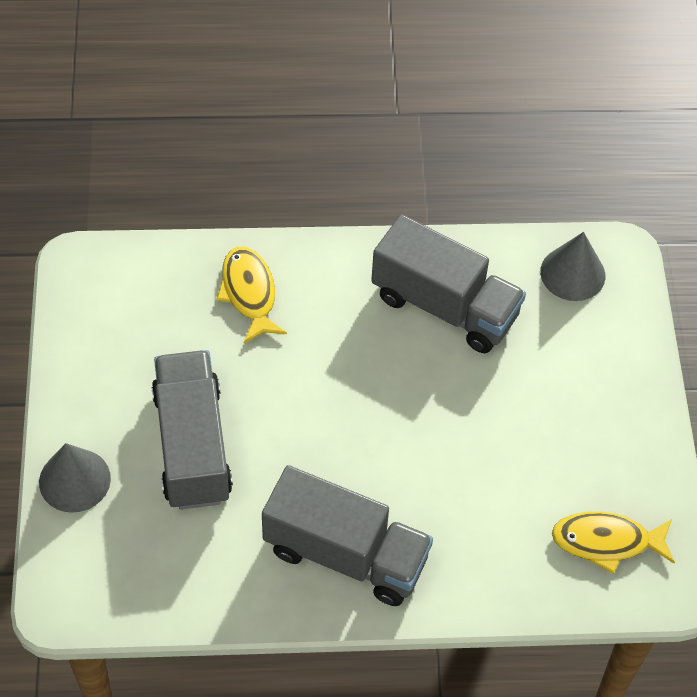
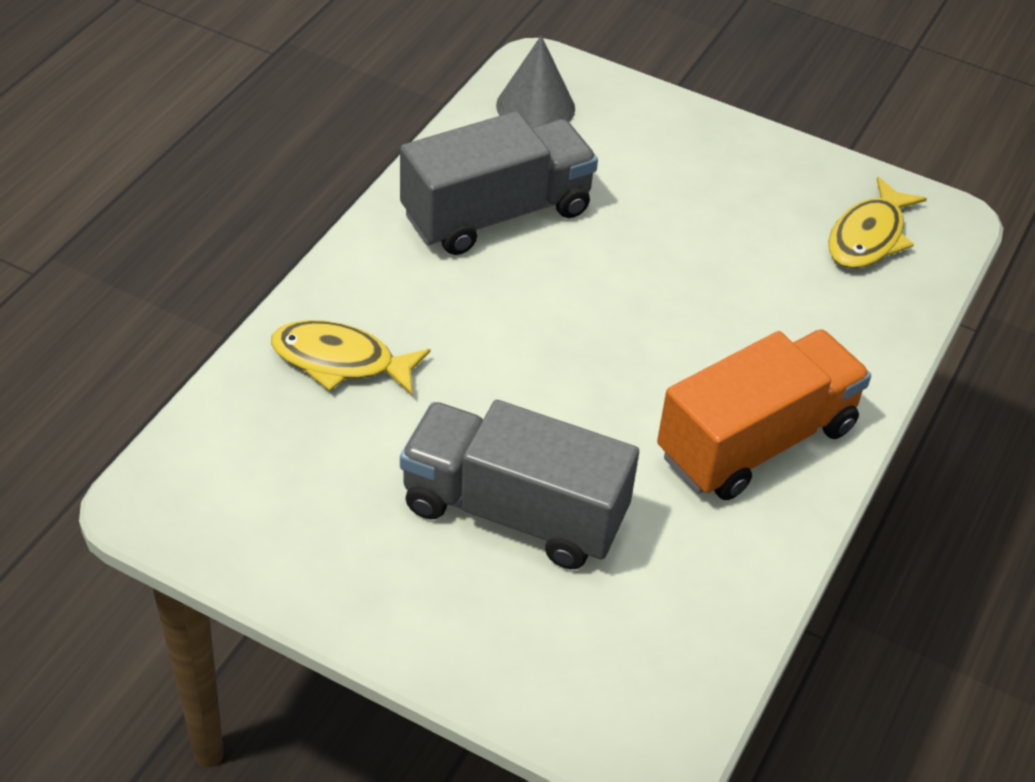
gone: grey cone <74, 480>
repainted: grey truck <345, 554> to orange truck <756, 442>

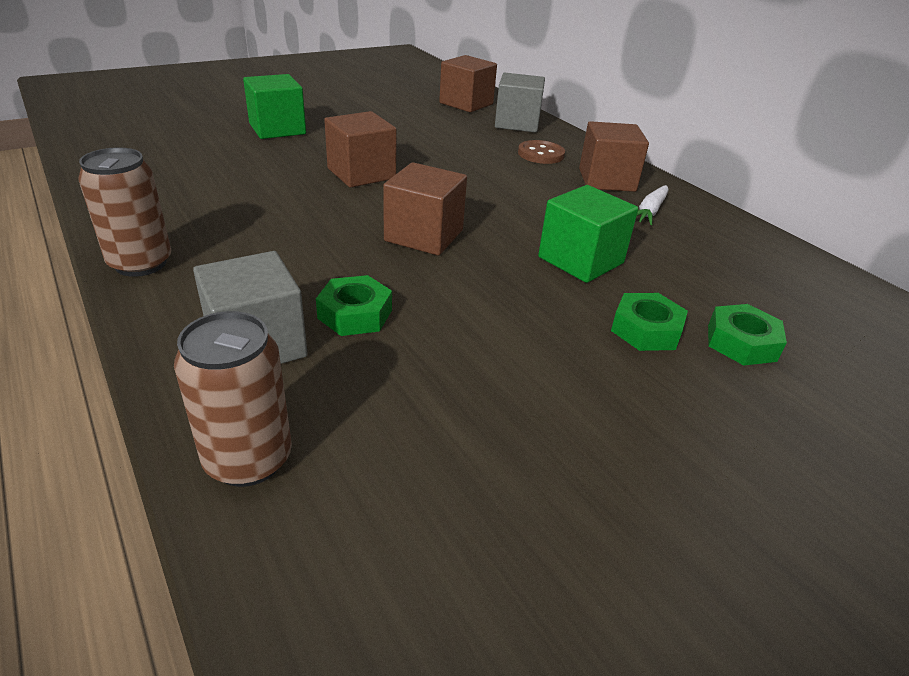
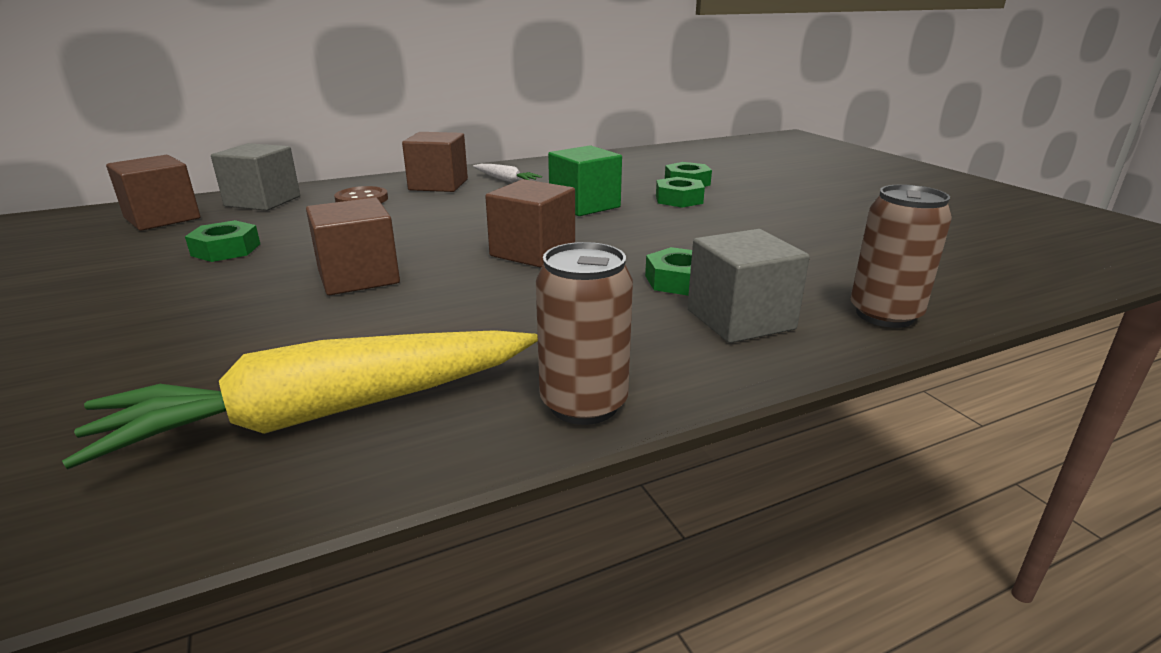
gone: green cube <277, 129>
new: yellow carrot <328, 413>; green nut <226, 249>

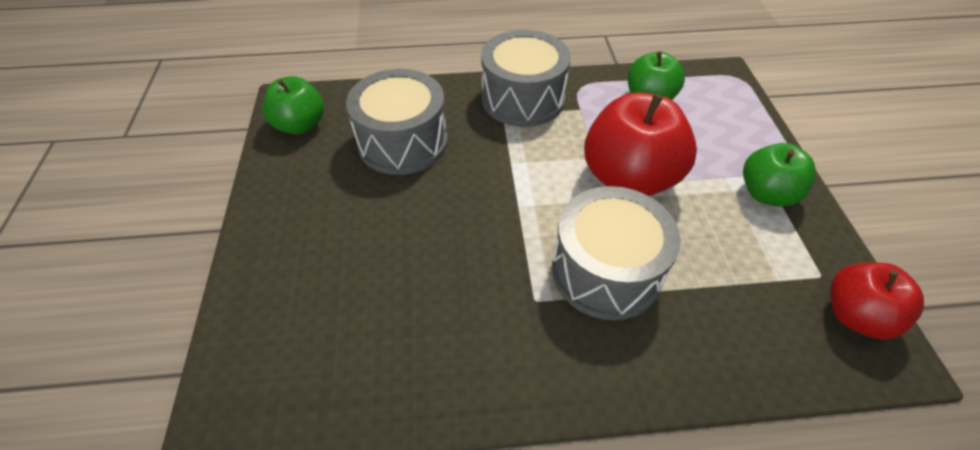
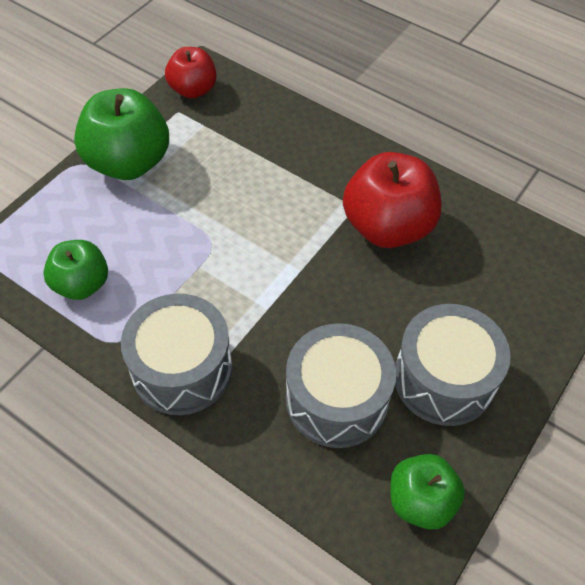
shifted: grey drum <606, 271> to <444, 379>; red apple <629, 178> to <387, 227>
scaled: green apple <766, 194> = <128, 162> x1.64

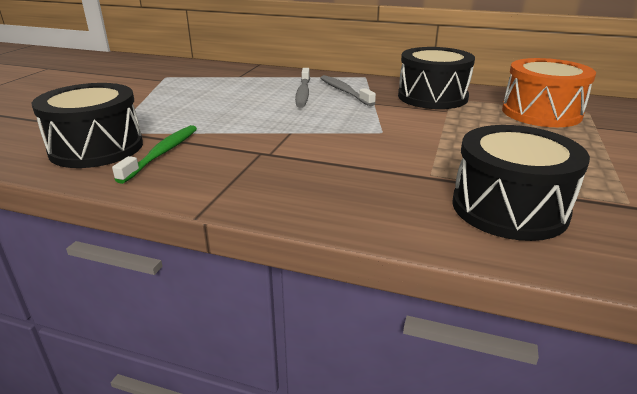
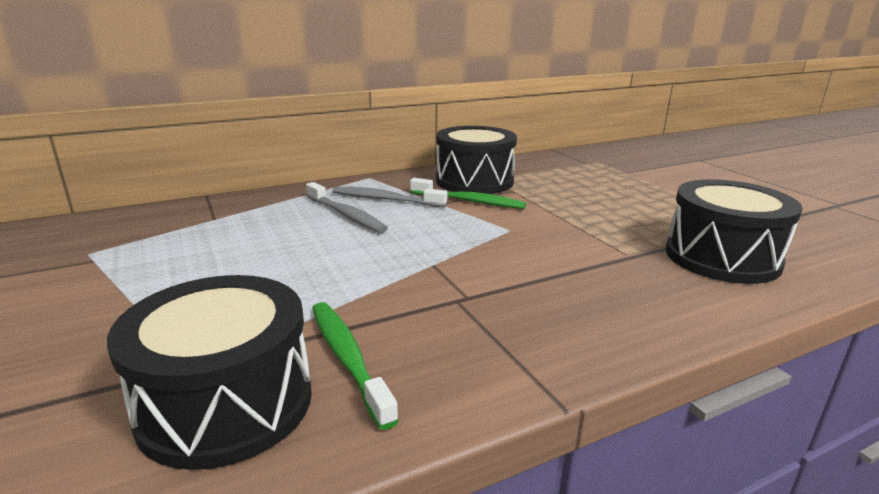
gone: orange drum <541, 113>
new: green toothbrush <468, 201>

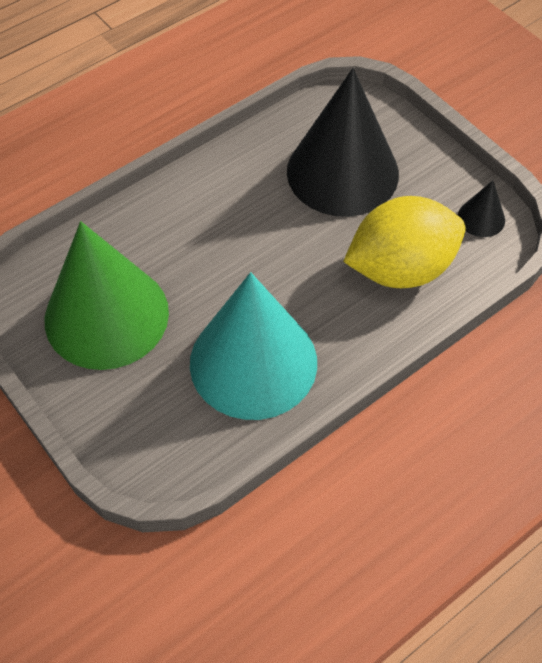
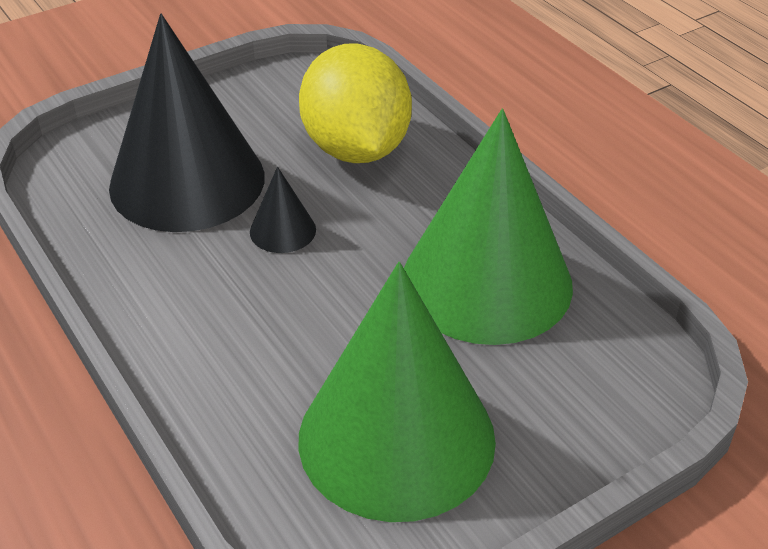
shifted: black cone <481, 218> to <282, 230>
repainted: turquoise cone <253, 362> to green cone <486, 282>

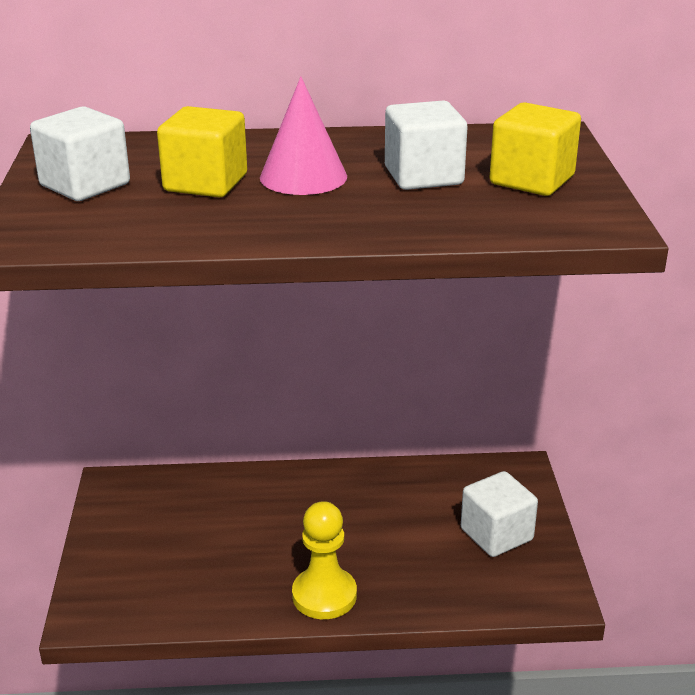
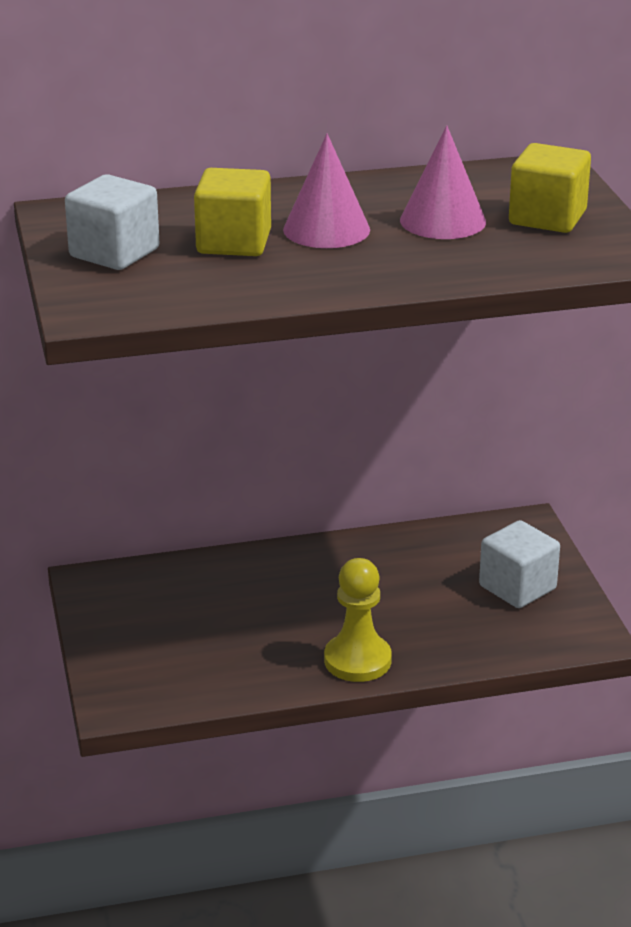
swapped: white cube <423, 176> to pink cone <443, 221>

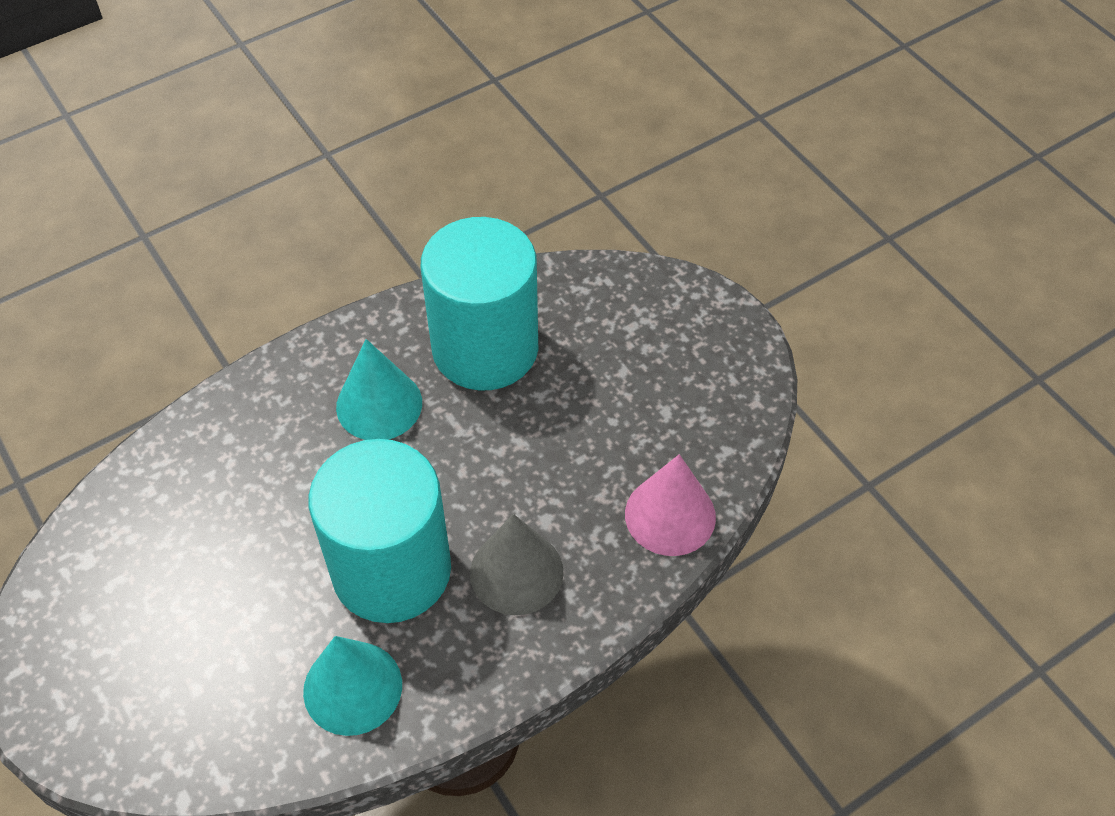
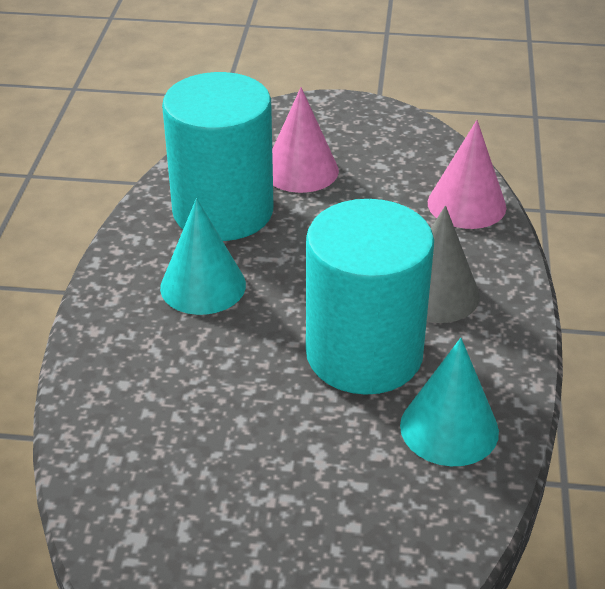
new: pink cone <301, 170>

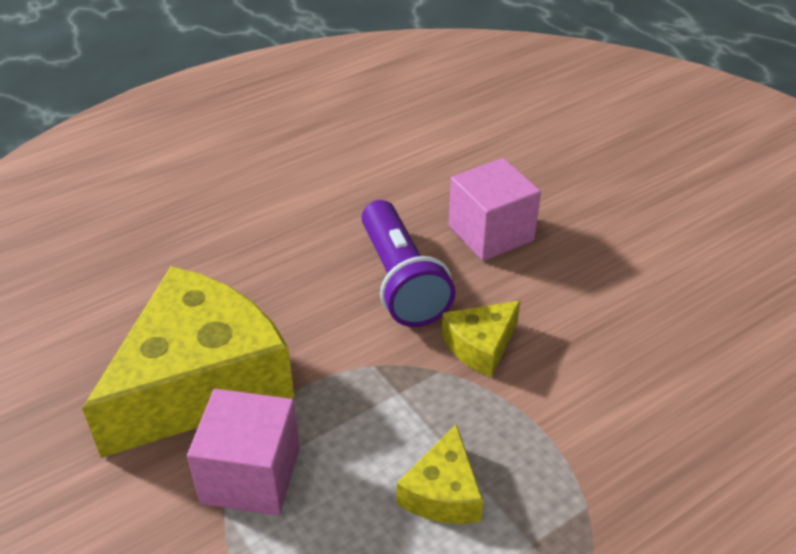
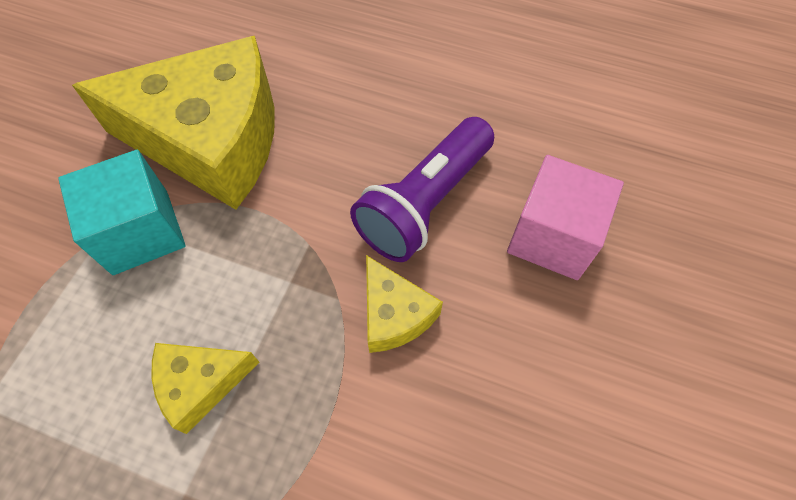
repainted: pink cube <251, 475> to turquoise cube <141, 232>
rotated: yellow cheese <480, 345> = <394, 314> 135 degrees counterclockwise

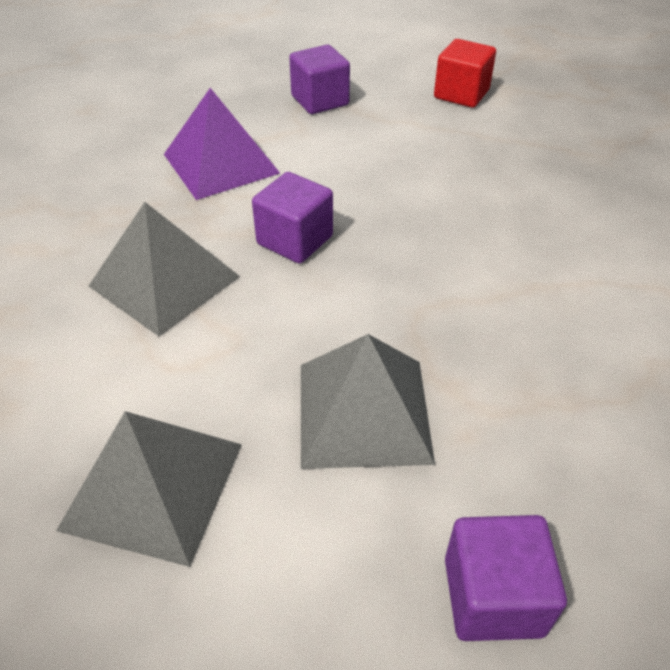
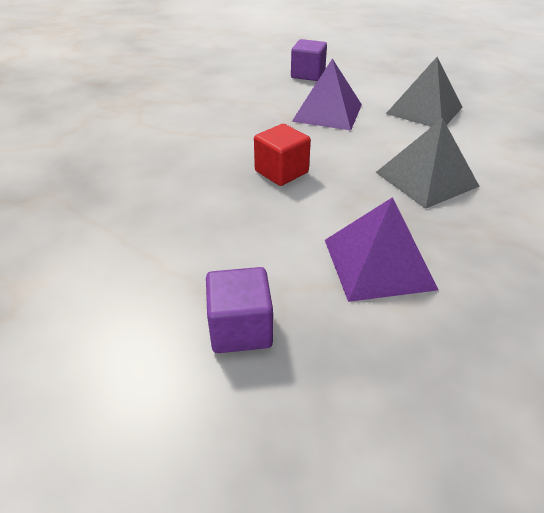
gone: purple cube <295, 240>
shifted: red cube <461, 94> to <281, 172>
repainted: grey pyramid <363, 411> to purple pyramid <327, 112>

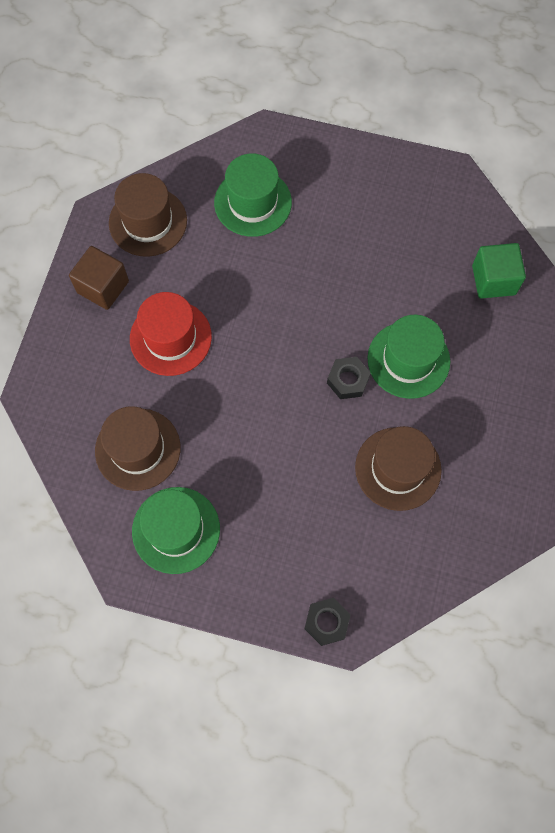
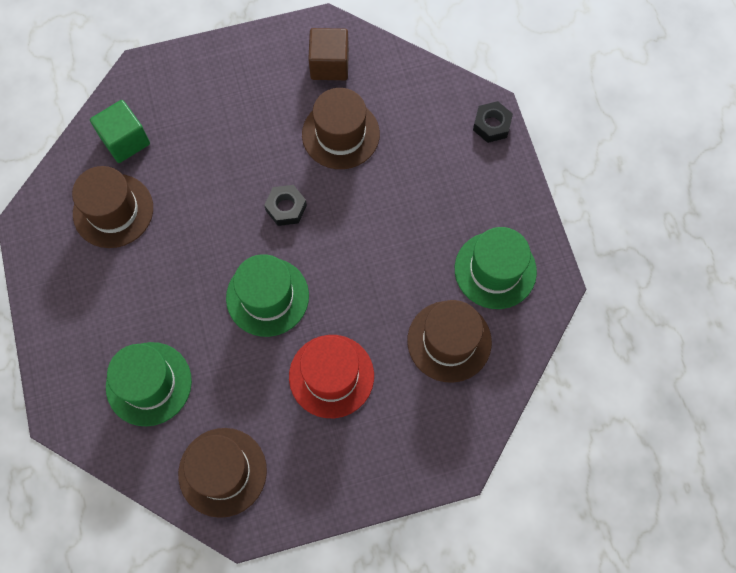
new: brown hat <113, 211>
shifted: brown cube <103, 287> to <329, 65>; green hat <408, 360> to <267, 297>

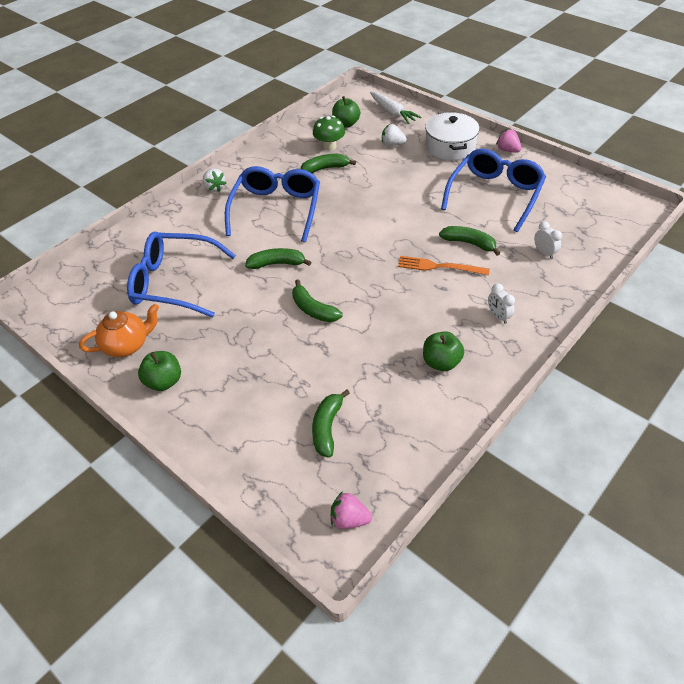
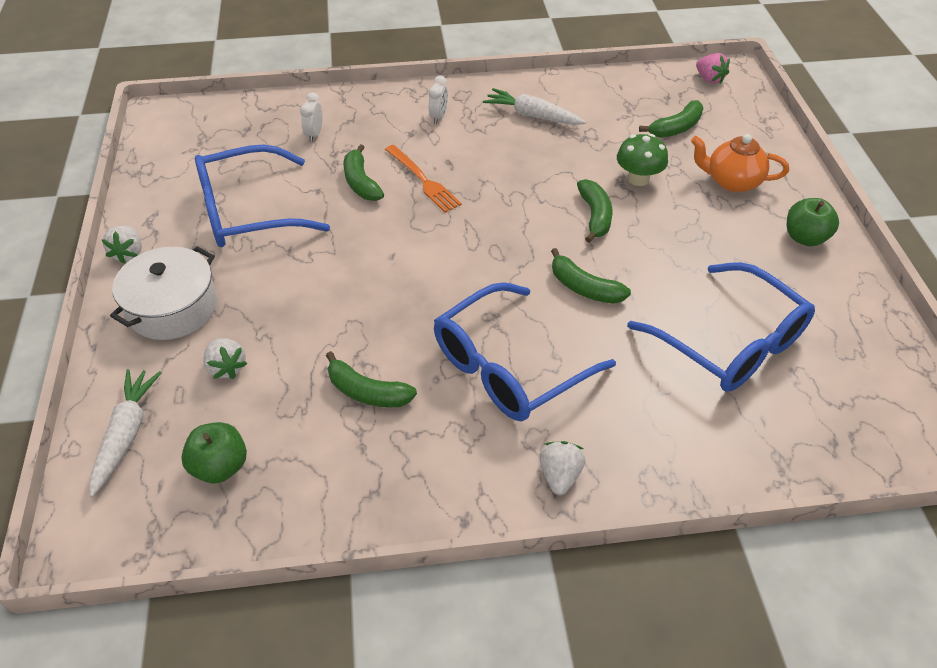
shifted: orange teapot <127, 345> to <732, 182>; green mushroom <329, 146> to <638, 179>
swapped: green apple <441, 362> to white carrot <532, 116>
repainted: pink strawberry <507, 150> to white strawberry <128, 253>

